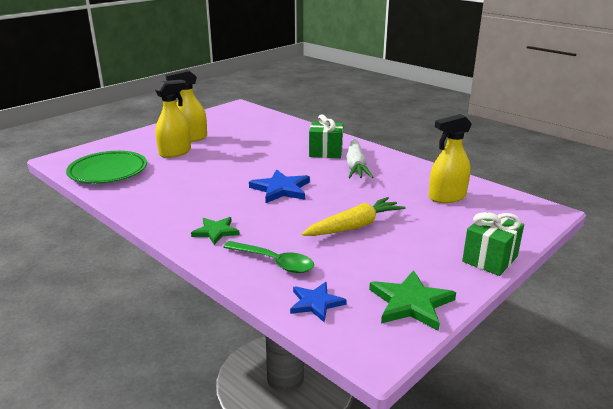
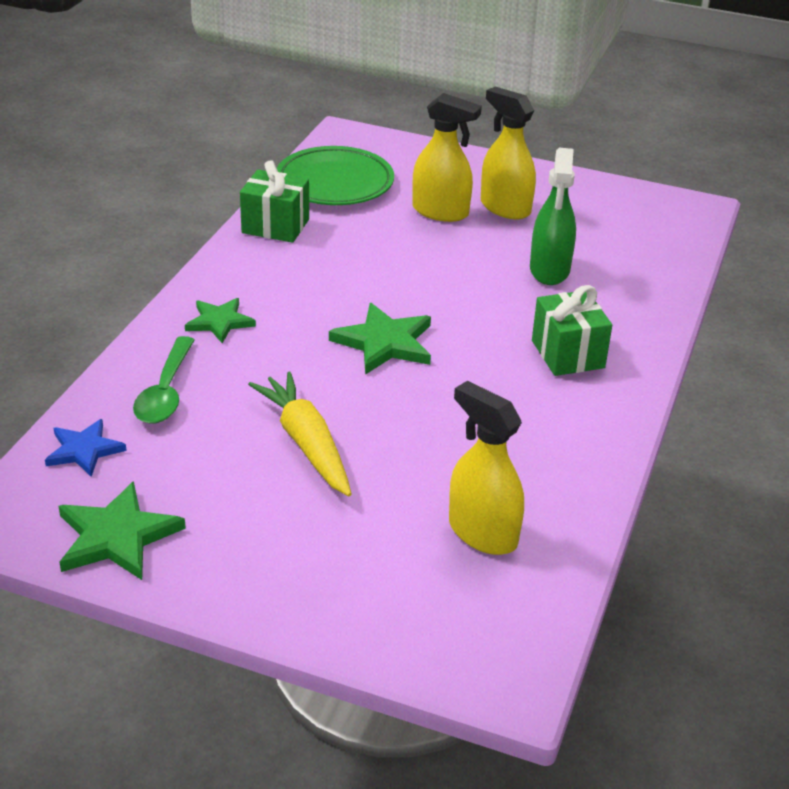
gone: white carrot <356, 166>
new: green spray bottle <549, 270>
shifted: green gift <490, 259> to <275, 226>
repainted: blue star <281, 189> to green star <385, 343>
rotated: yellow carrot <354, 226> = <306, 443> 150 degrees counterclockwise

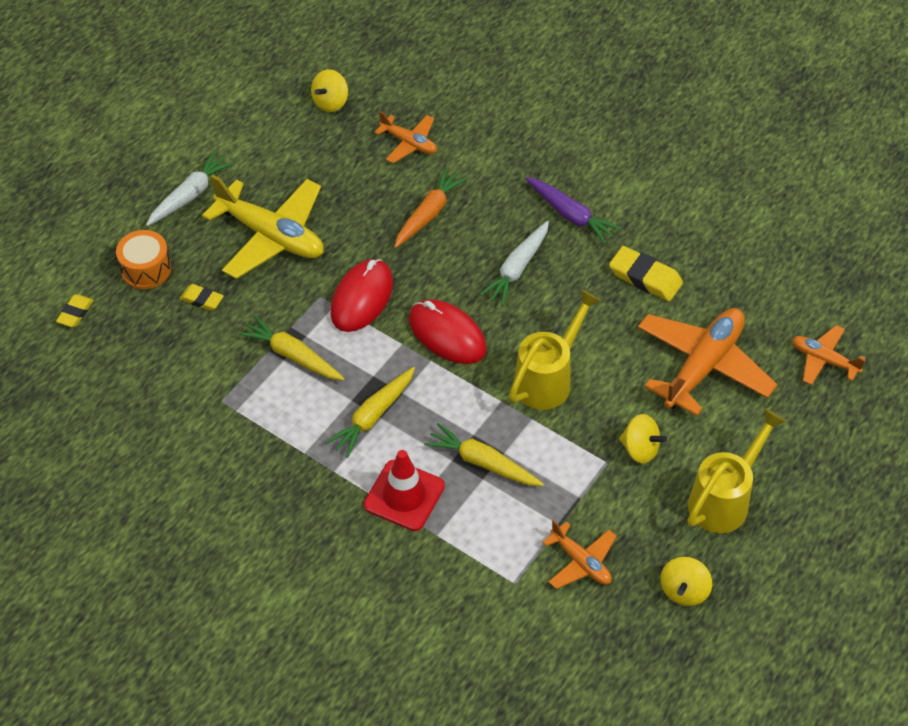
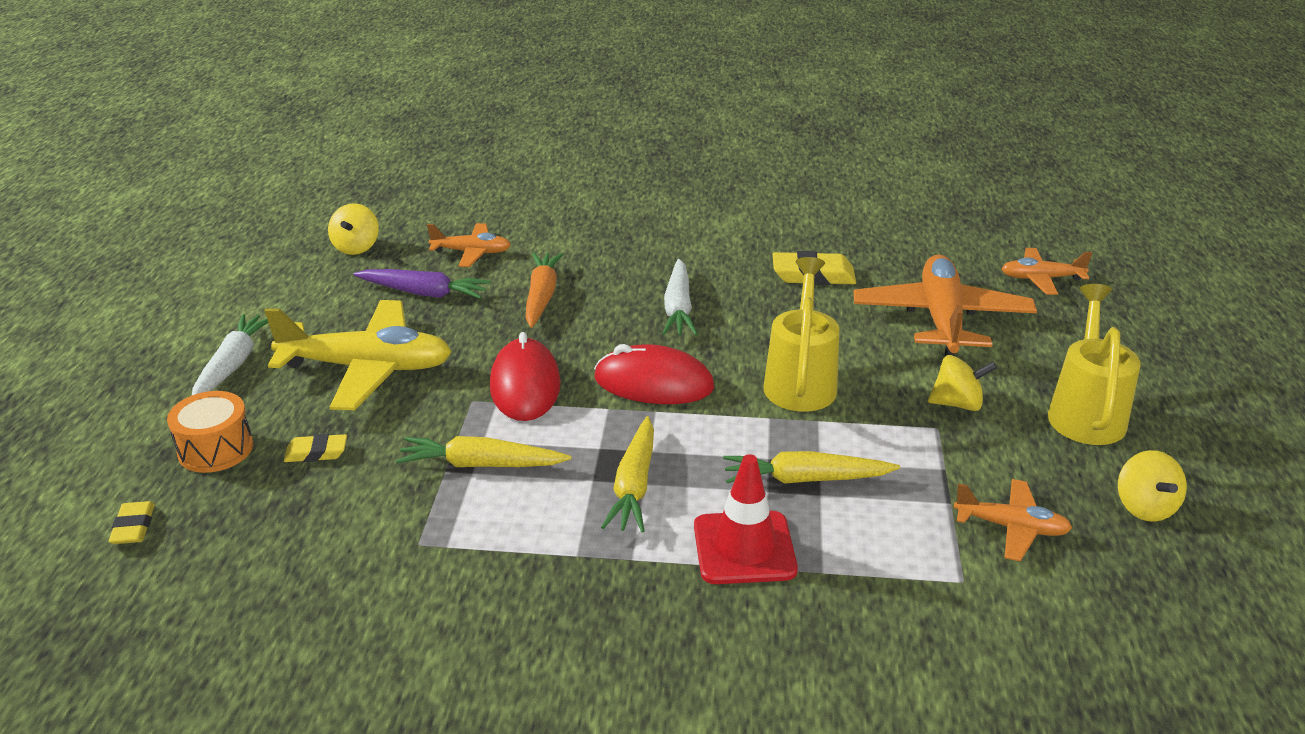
shifted: purple carrot <570, 215> to <423, 293>

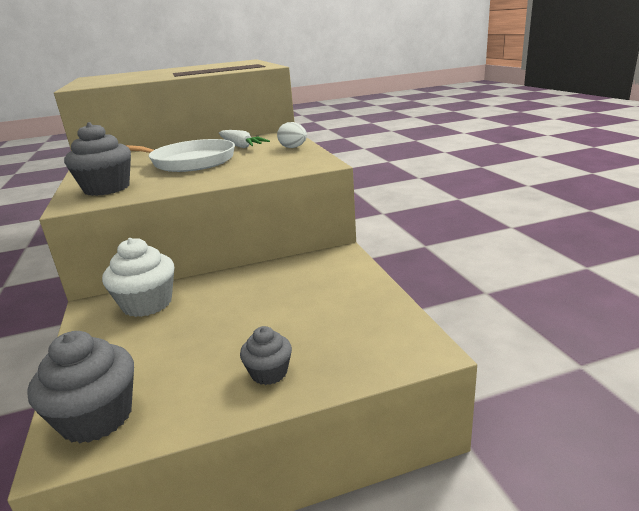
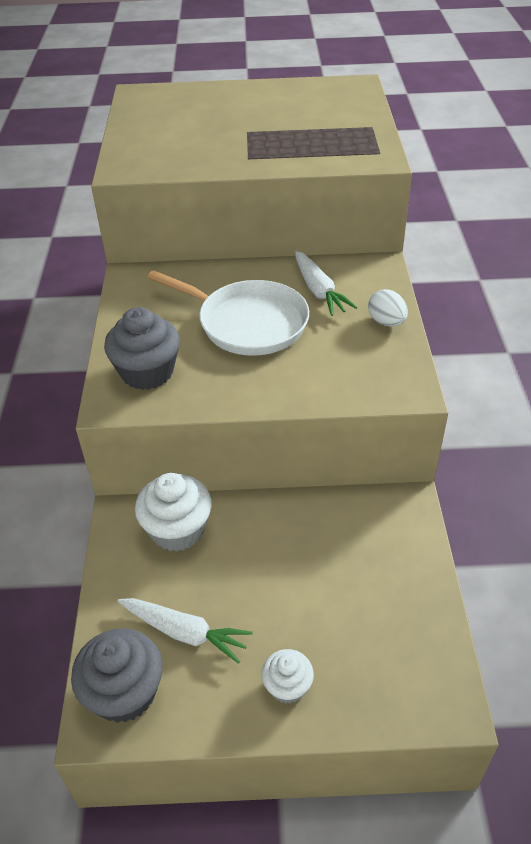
new: white carrot <185, 632>
repainted: grey cupcake <269, 373> to white cupcake <287, 686>

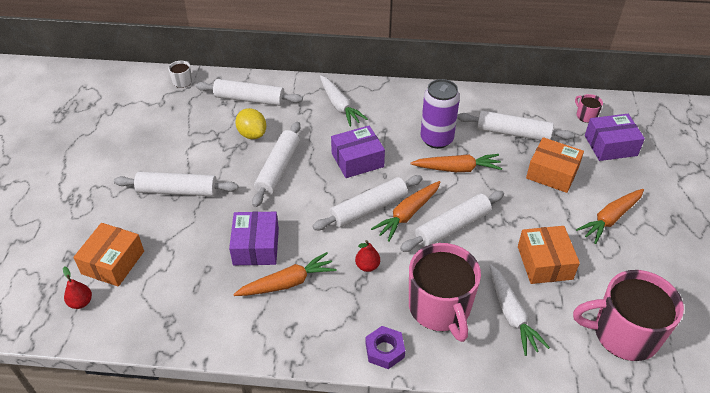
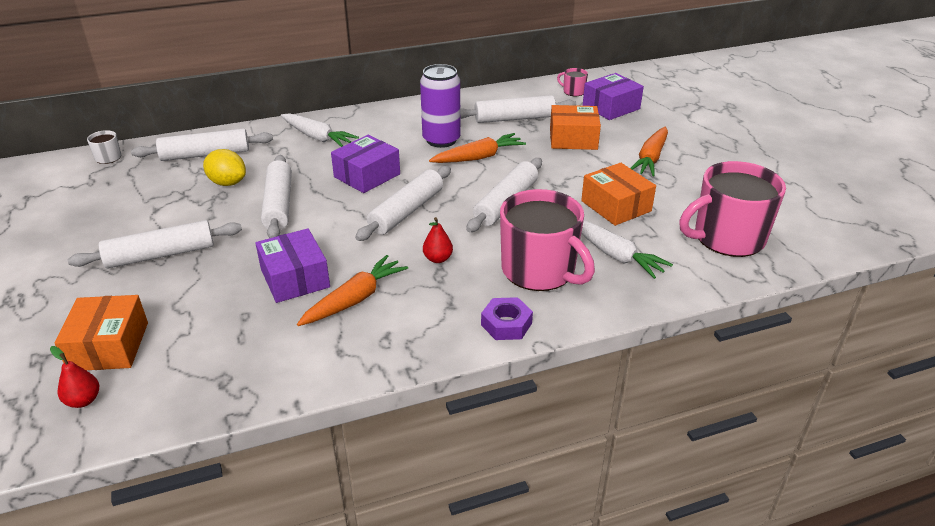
gone: orange carrot <407, 214>

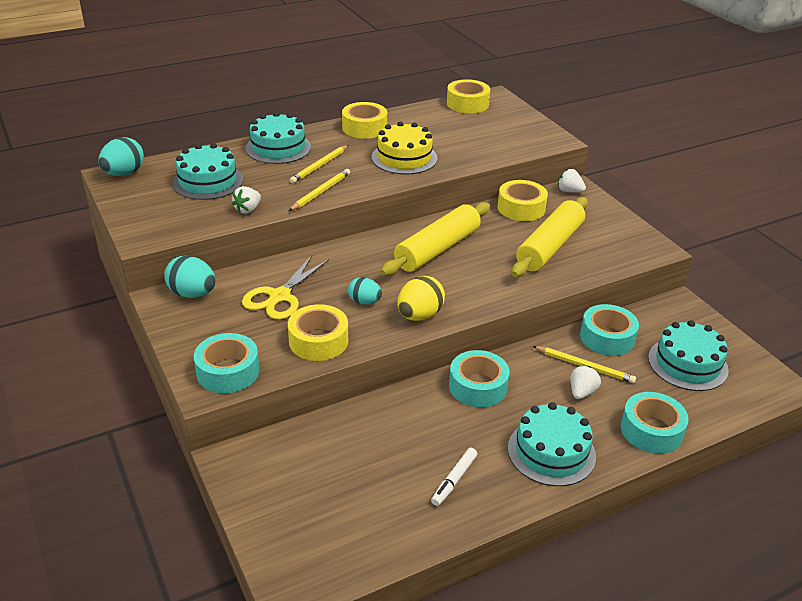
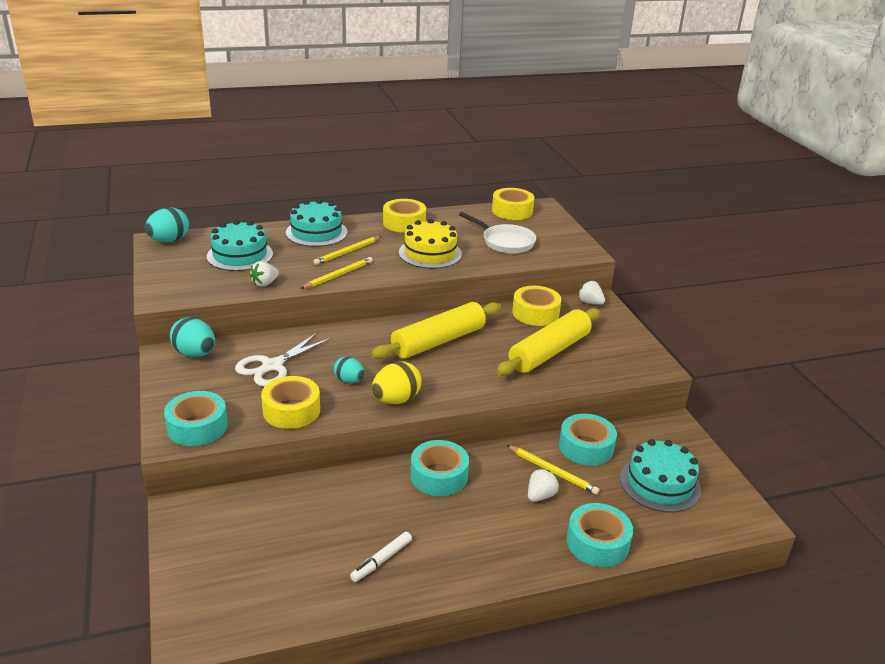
gone: turquoise cake <551, 452>
new: white pan <505, 242>
repainted: yellow scissors <280, 296> to white scissors <273, 366>

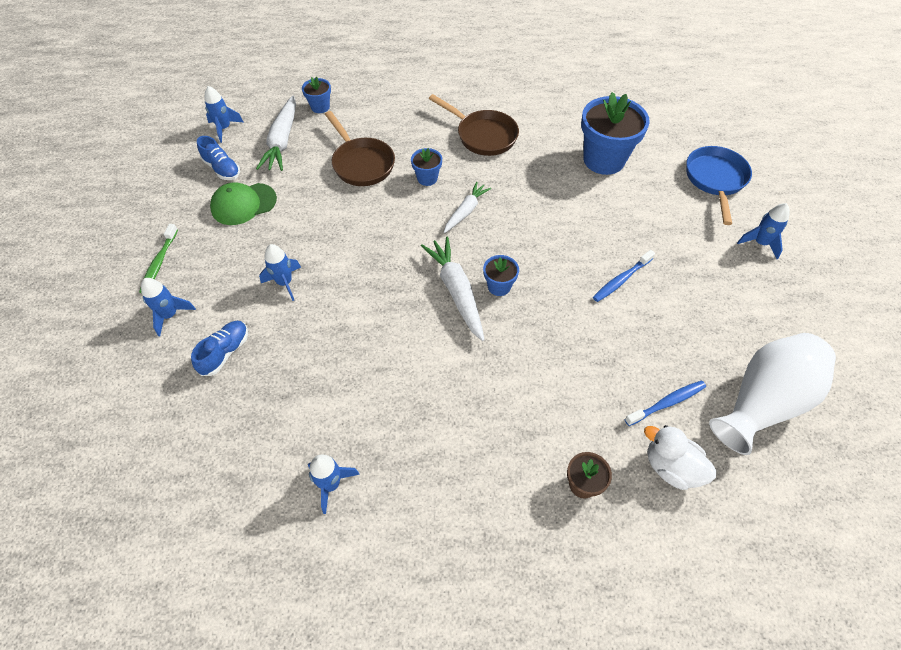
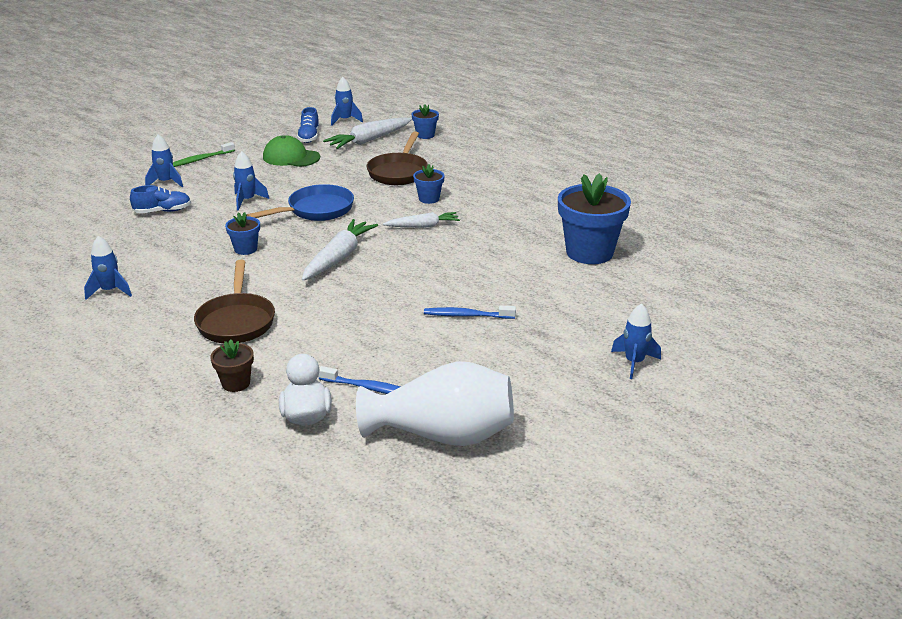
shifted: brown pan <483, 135> to <236, 321>; blue flower pot <499, 286> to <245, 249>; blue pan <715, 180> to <316, 210>

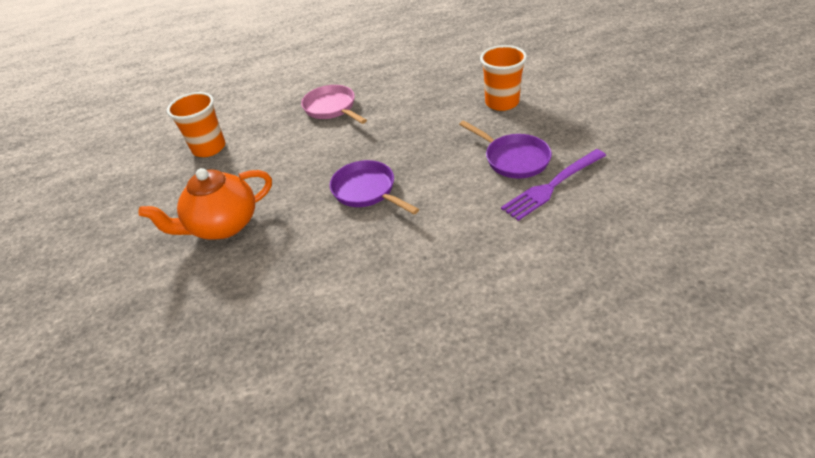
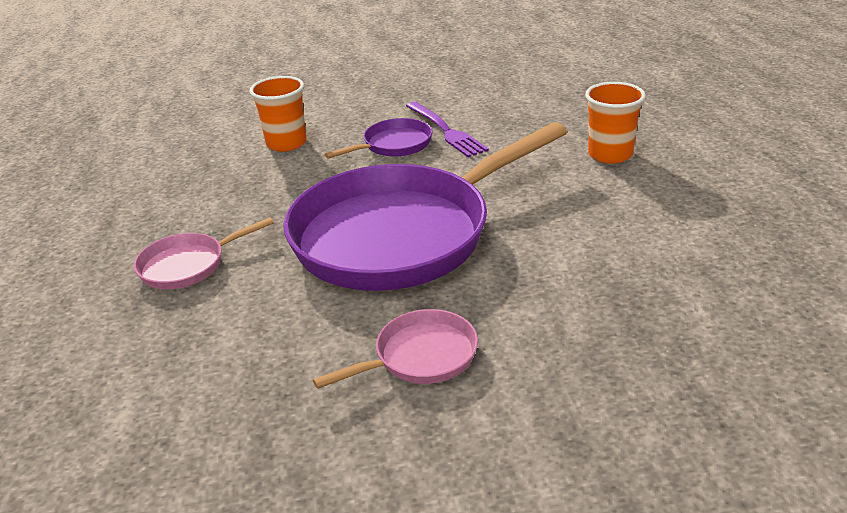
shifted: orange cup <209, 148> to <610, 154>
swapped: orange teapot <223, 225> to pink pan <420, 357>
scaled: purple pan <367, 191> = <401, 234> x2.38

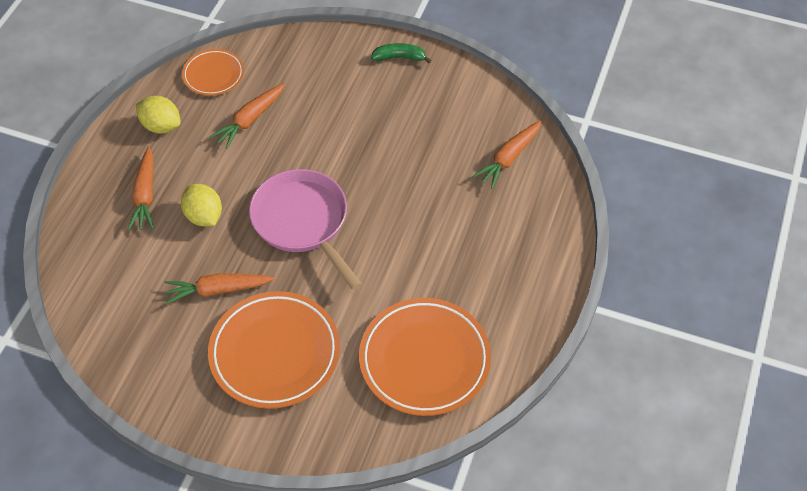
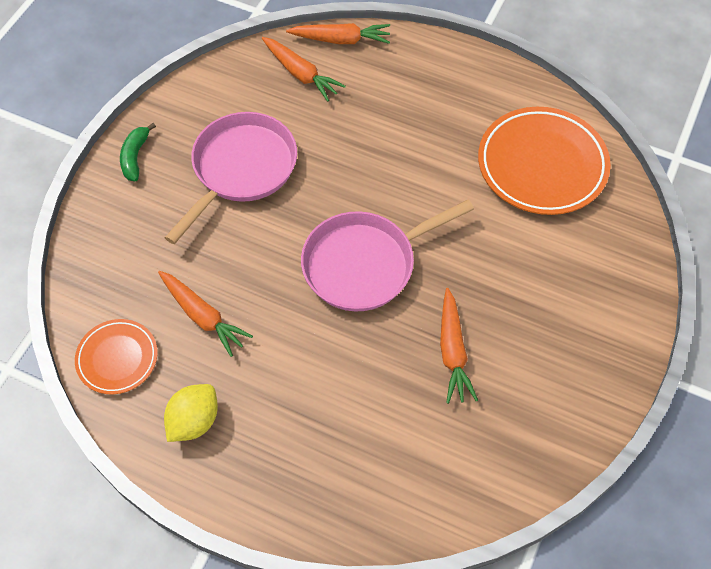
gone: yellow lemon <204, 216>; orange plate <275, 353>
new: pink pan <240, 169>
shifted: orange carrot <145, 195> to <341, 40>

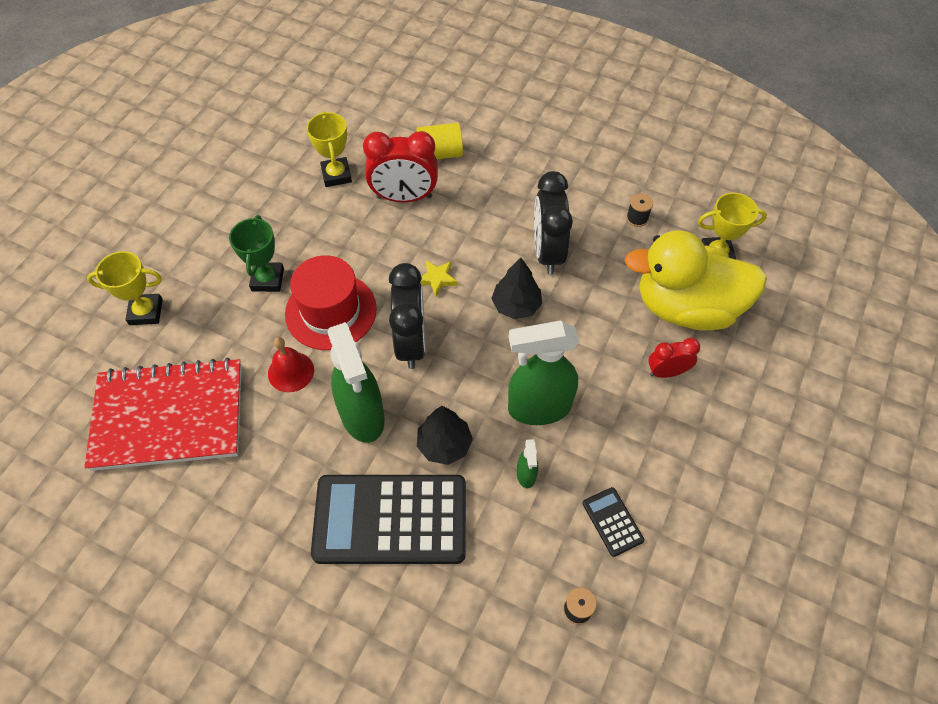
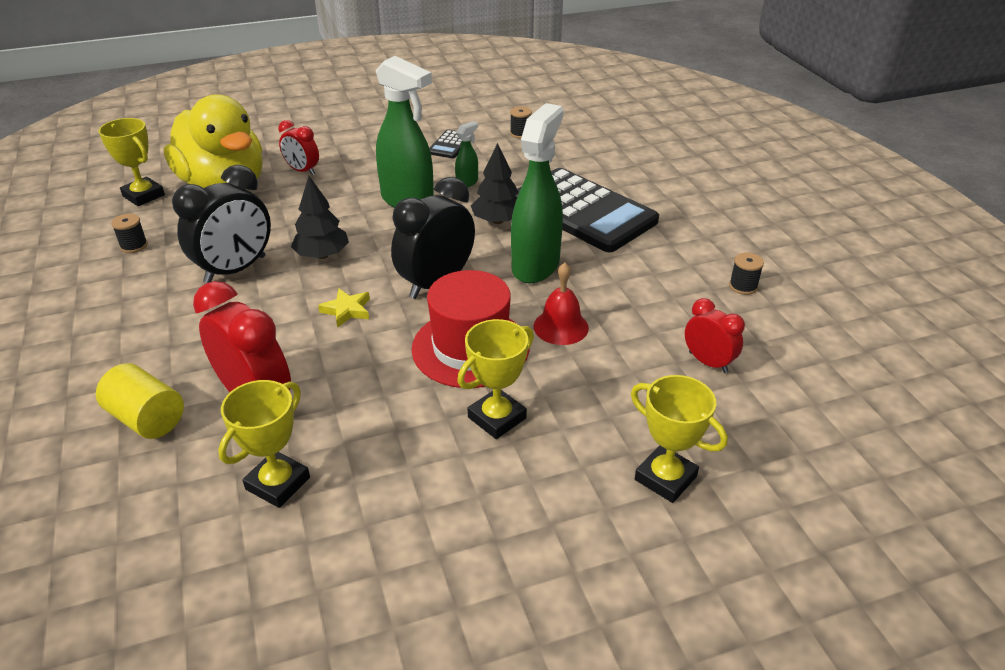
new: black spool <743, 286>
swapped: red notebook <169, 416> to red clock <708, 362>
repainted: green trophy <267, 279> to yellow trophy <497, 418>

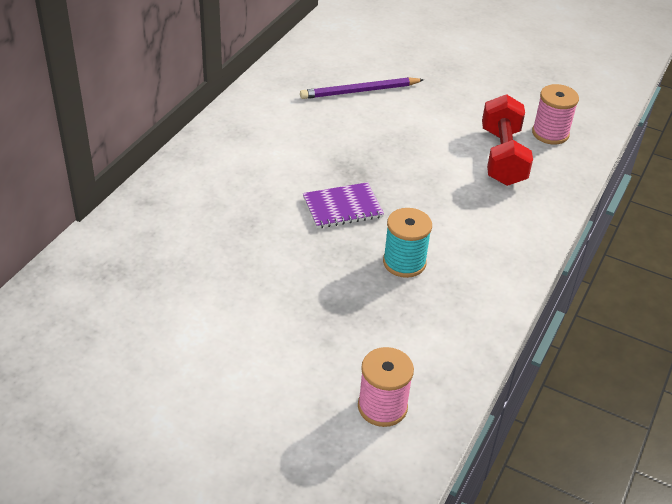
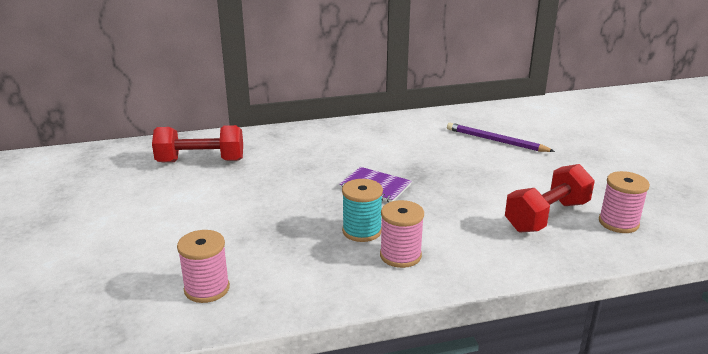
new: red dumbbell <201, 161>; pink spool <400, 255>

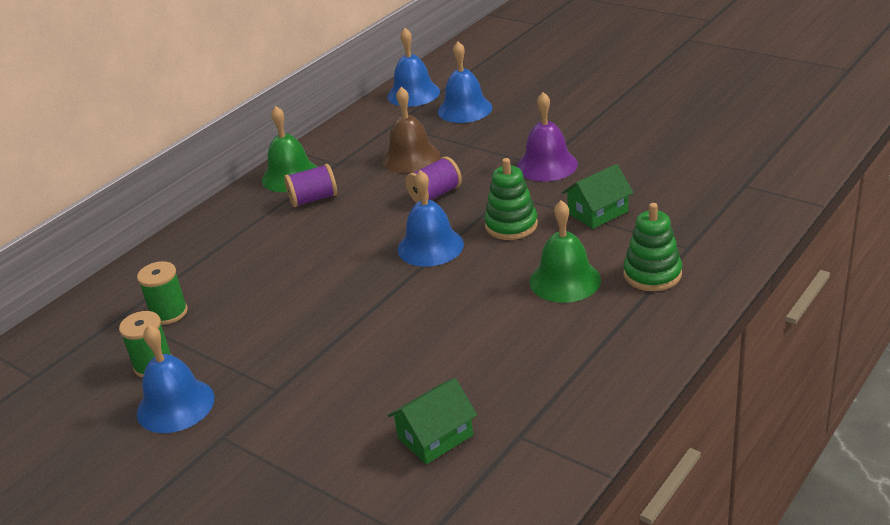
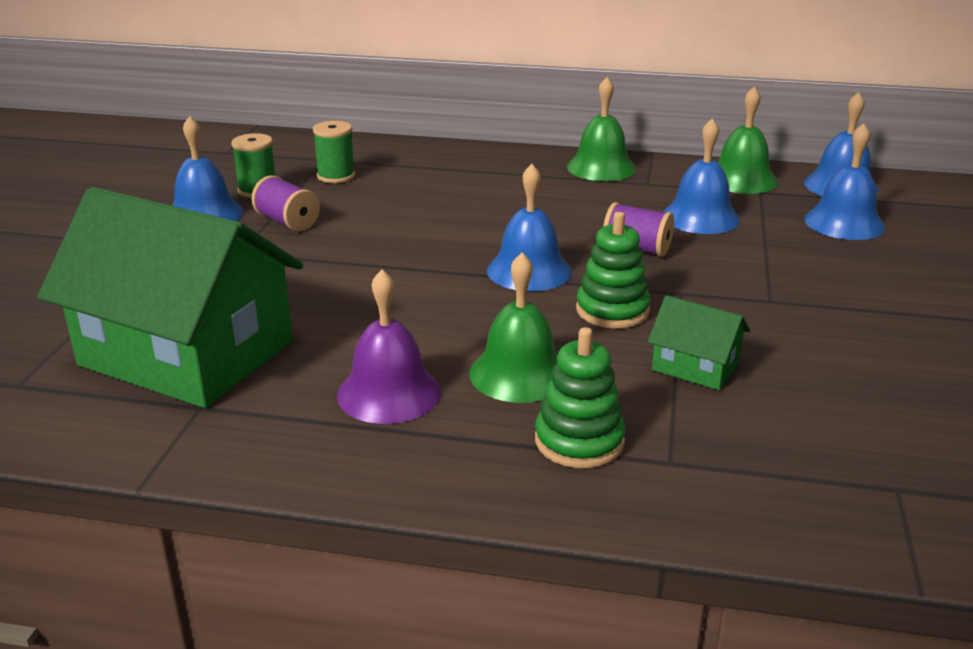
new: green bell <741, 179>
shifted: purple spool <313, 199> to <287, 222>; purple bell <547, 165> to <389, 393>
repainted: brown bell <411, 157> to blue bell <700, 217>
scaled: green house <435, 437> = <186, 353> x2.36

